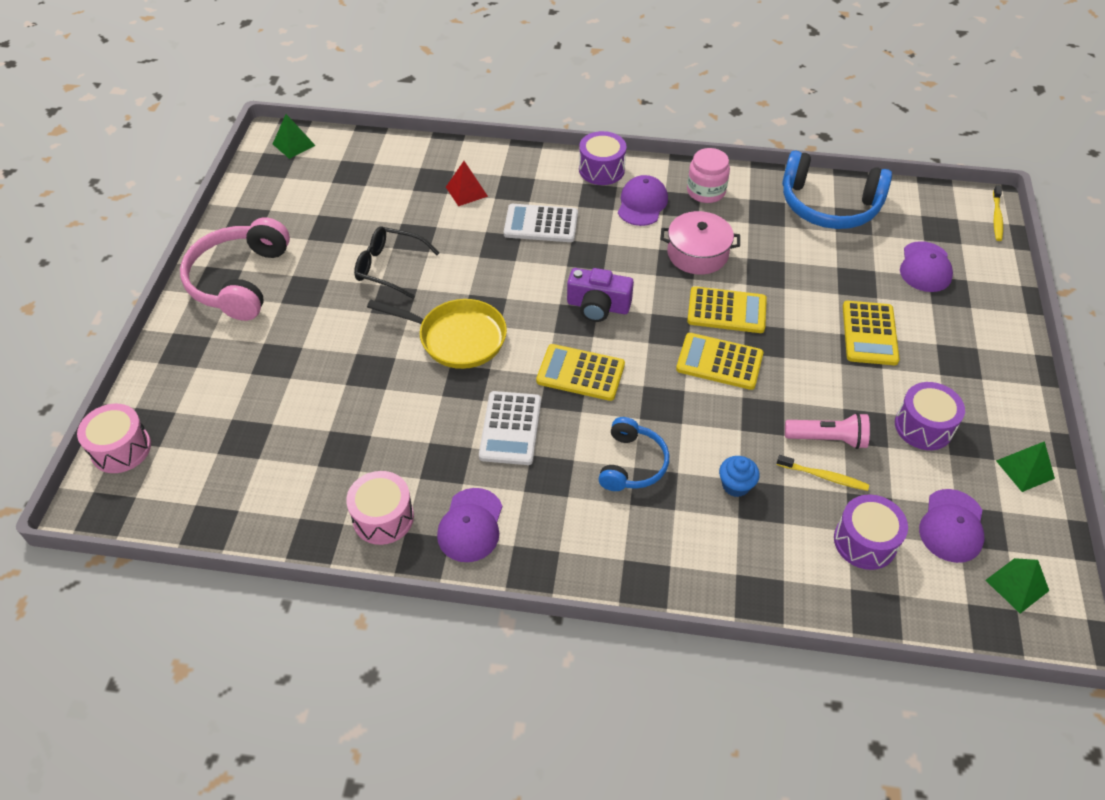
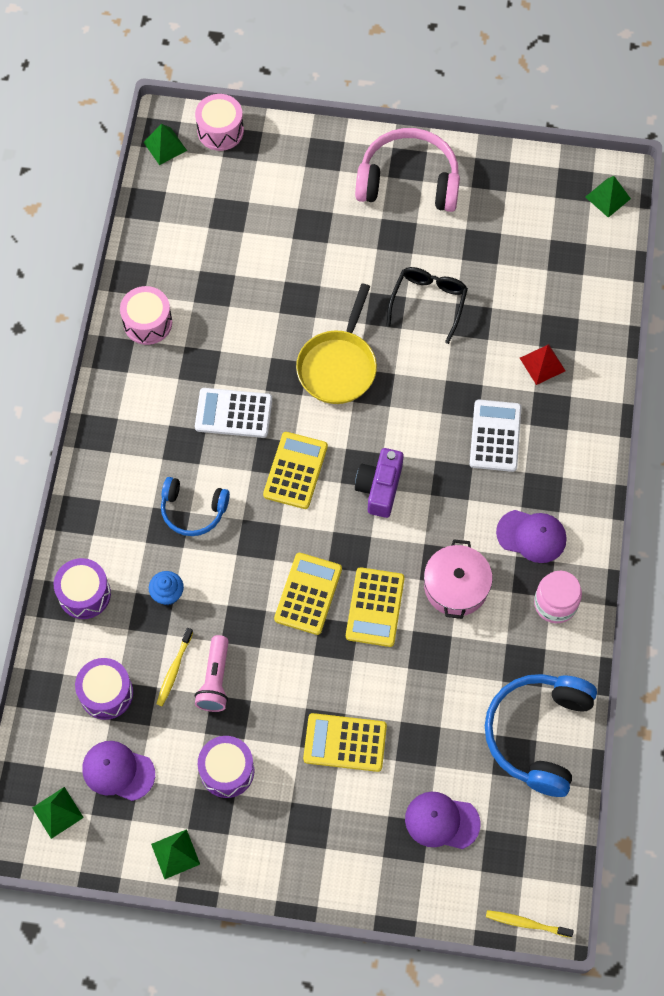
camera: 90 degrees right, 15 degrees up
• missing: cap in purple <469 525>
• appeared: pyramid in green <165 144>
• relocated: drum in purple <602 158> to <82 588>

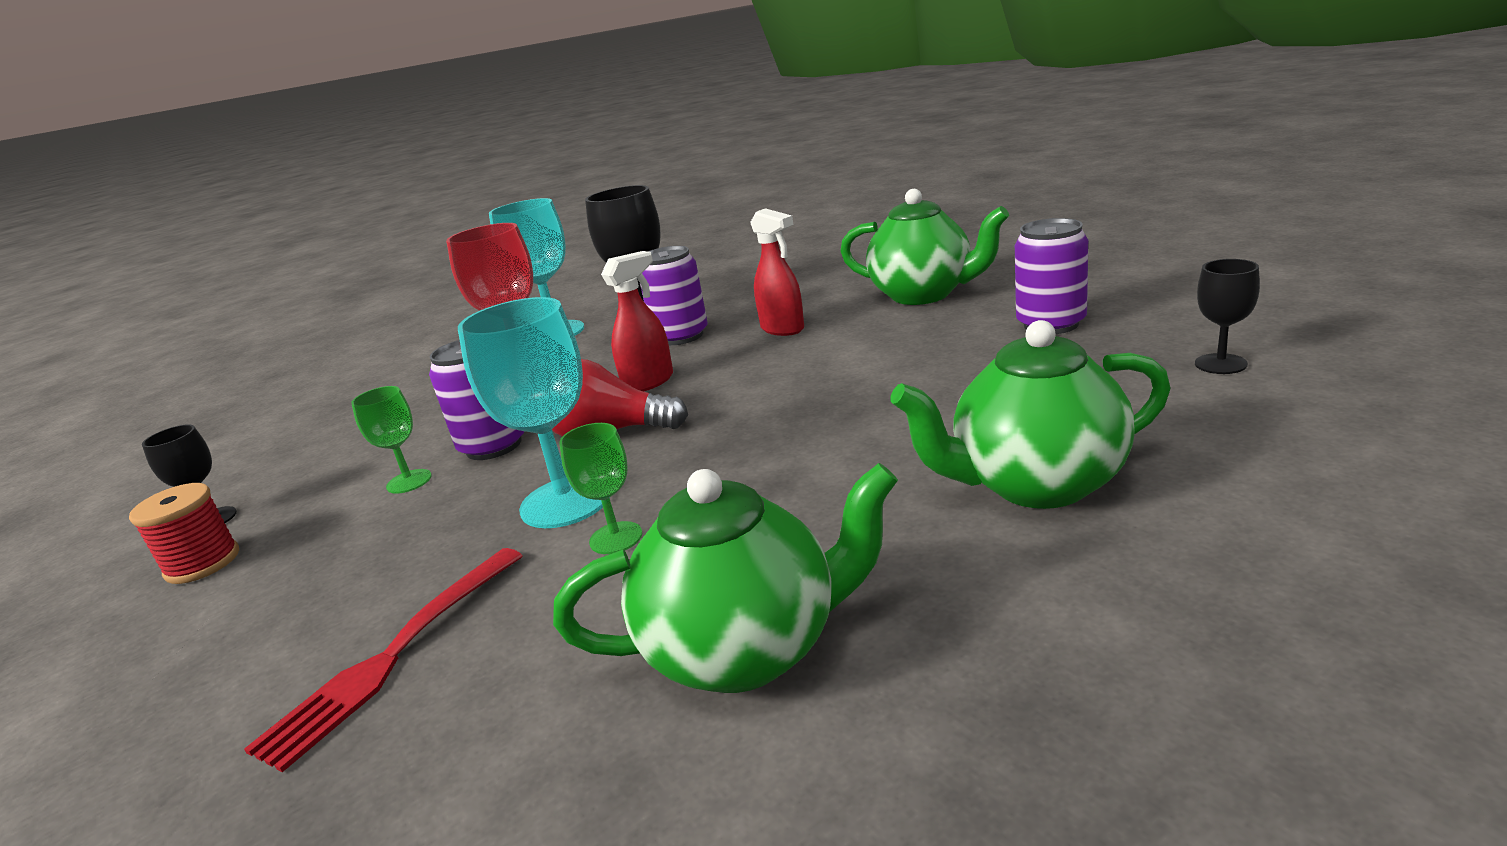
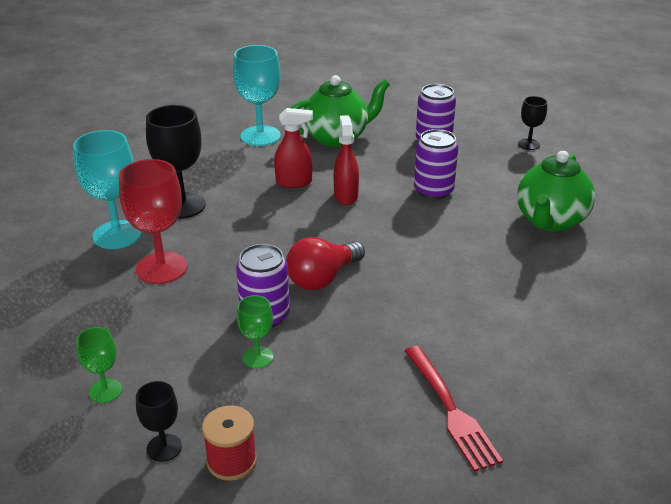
camera: 55 degrees left, 10 degrees up
• missing: teapot in green <725 578>
• relocated: goblet in turquoise <530 412> to <257 95>
• relocated: goblet in green <600 488> to <99 365>
• relocated: spray bottle in red <637 321> to <346 160>
• relocated: can in purple <674 295> to <436 164>

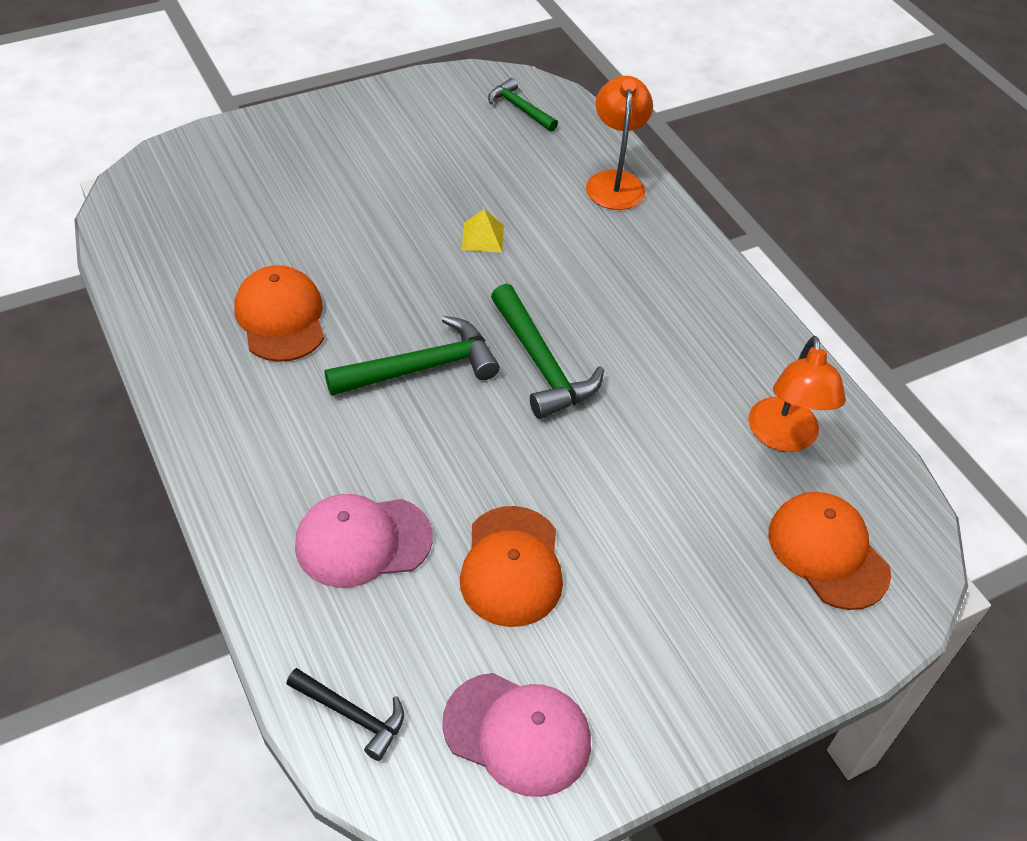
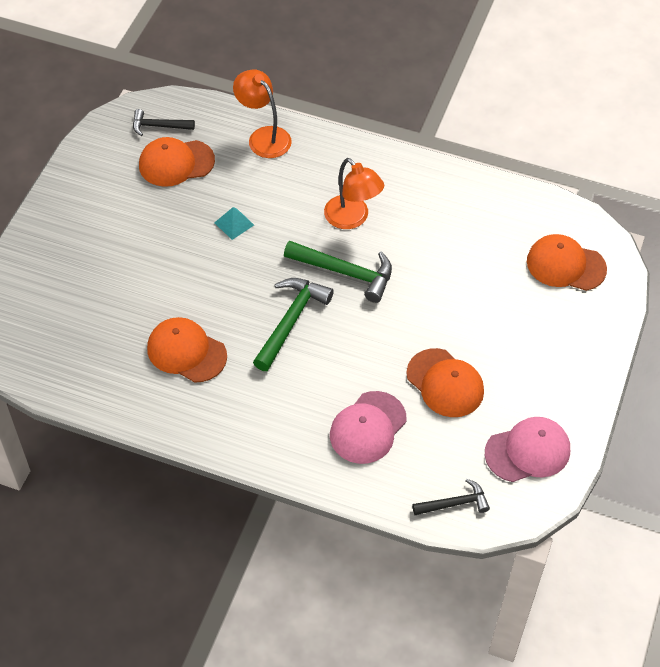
camera: 40 degrees left, 5 degrees up
• appeared: cap in orange <177 162>
• relocated: lamp in orange <797 394> to <354 193>
• colour: pyramid in yellow <483 230> to pyramid in turquoise <234 223>
• colour: hammer in green <523 105> to hammer in black <164 122>

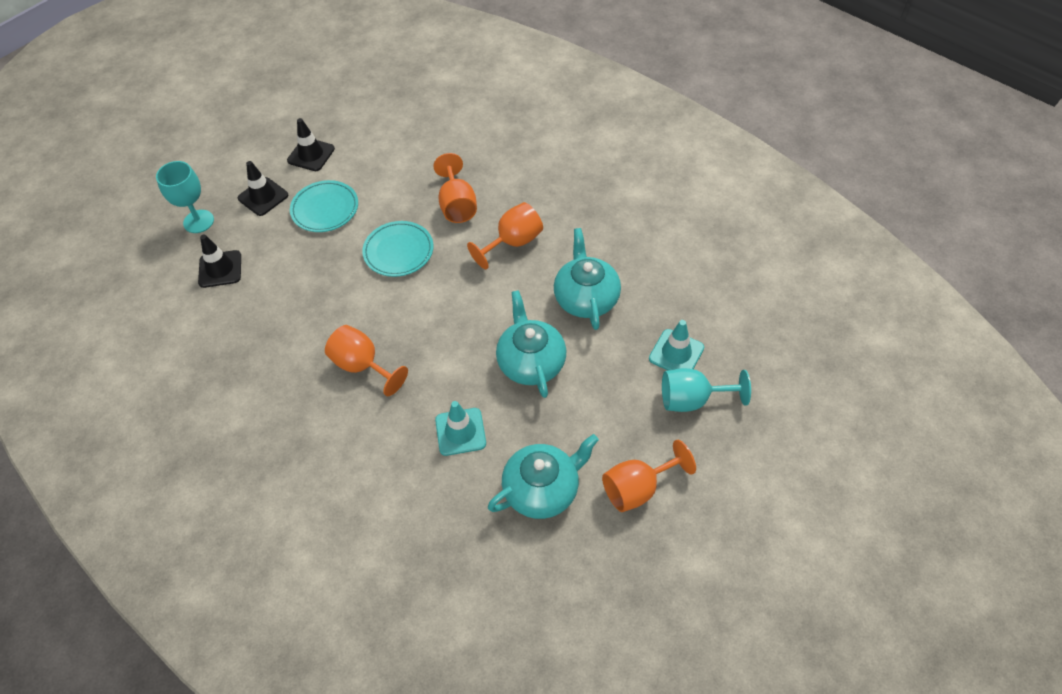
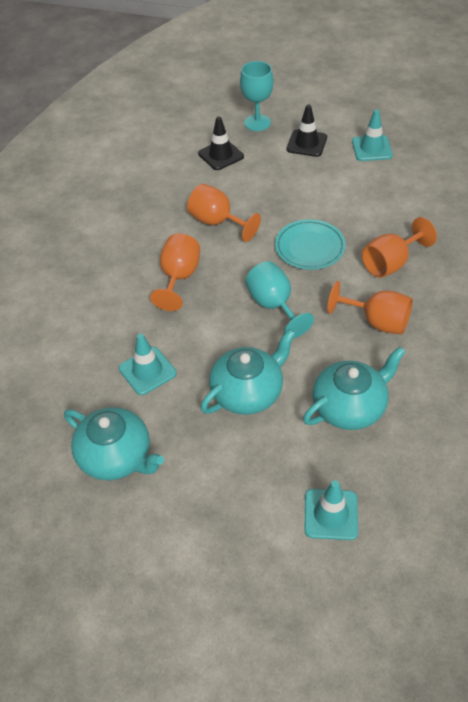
camera: 65 degrees right, 5 degrees down
• missing: plate in turquoise <324 206>
• relocated: goblet in orange <649 476> to <224 213>
• relocated: goblet in turquoise <706 390> to <279 299>
• colour: traffic cone in black <311 144> to traffic cone in turquoise <372 135>

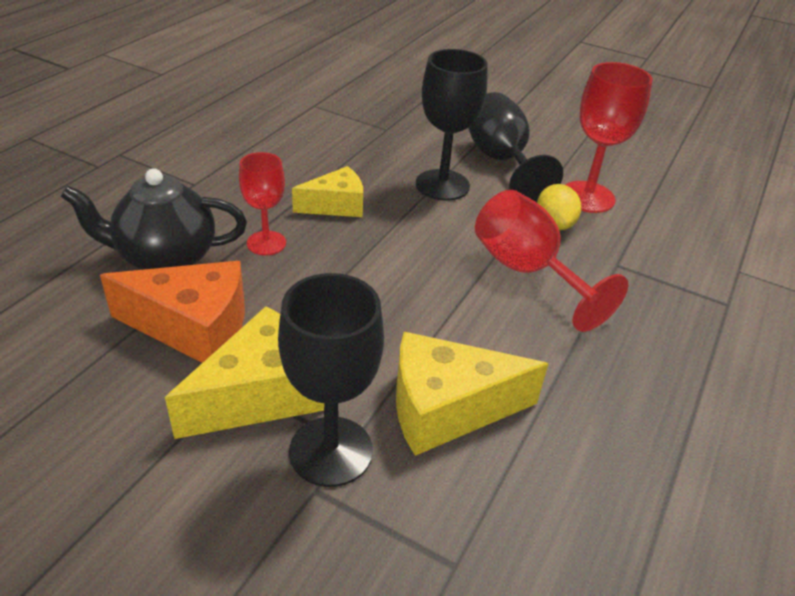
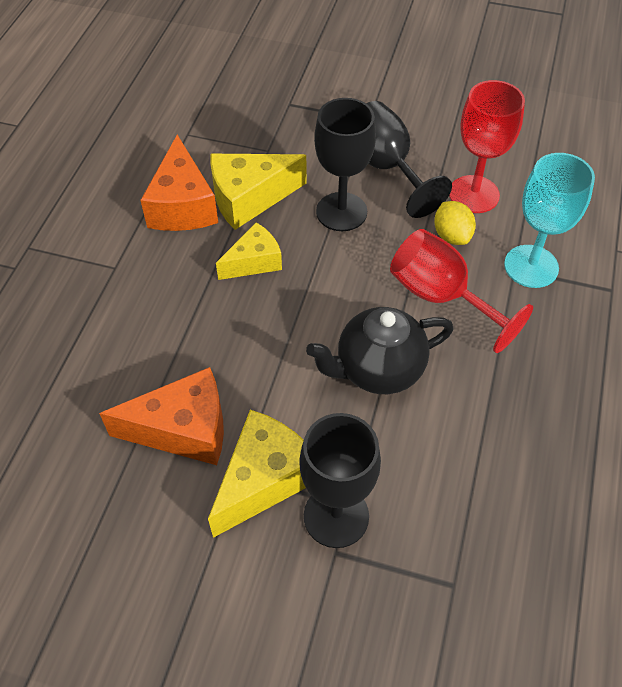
camera: 10 degrees left, 15 degrees up
• missing: goblet in red <262 204>
• appeared: cheese in orange <179 183>
• appeared: goblet in turquoise <549 220>
• relocated: teapot in black <154 219> to <380 350>
• relocated: cheese in yellow <472 394> to <258 192>

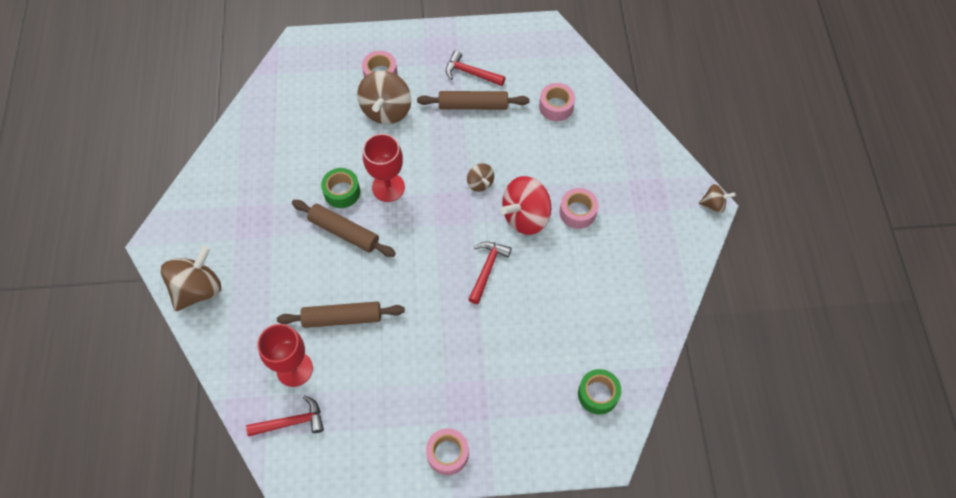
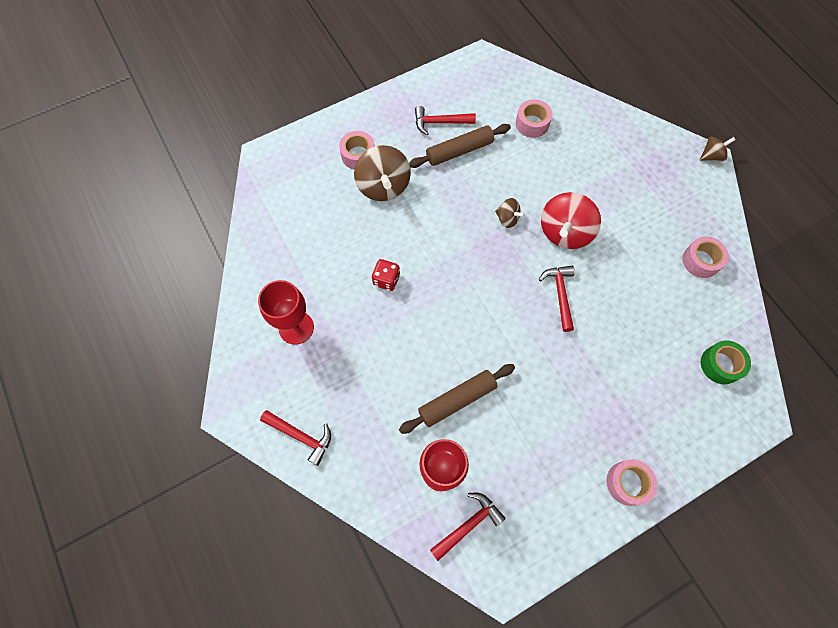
camera: 25 degrees left, 5 degrees up
• missing: rolling pin in brown <344 228>
• relocated: goblet in red <384 168> to <286 312>
• relocated: tape in pink <579 208> to <705 257>
• exchanged: spinning top in brown <191 278> to hammer in red <295 438>
• exchanged: tape in green <340 188> to dice in red <386 275>

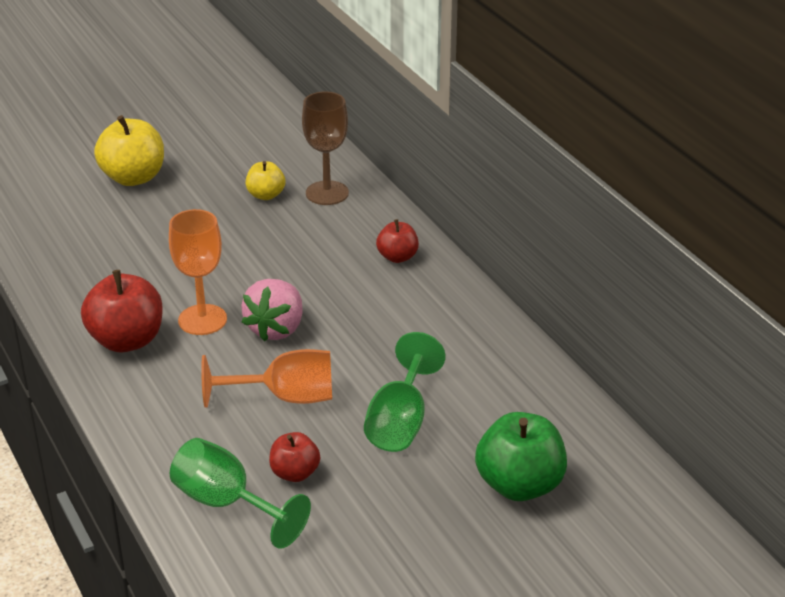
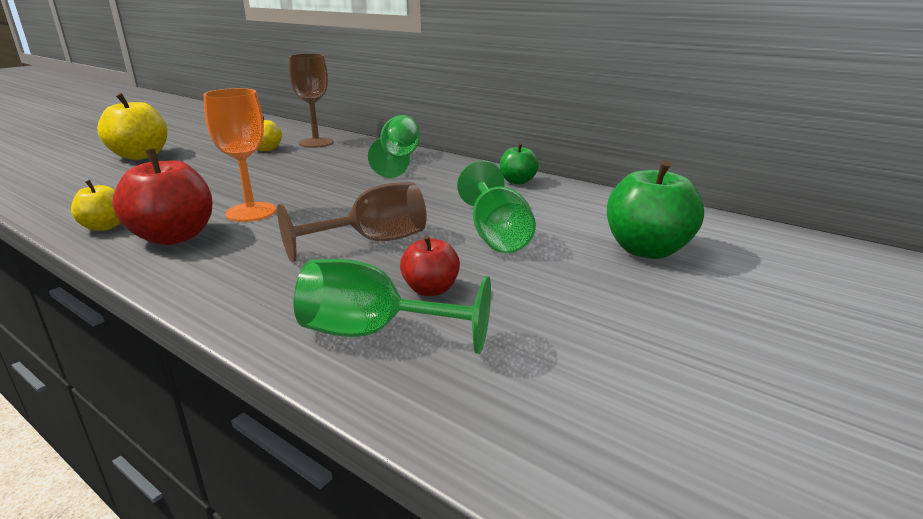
camera: 25 degrees left, 10 degrees down
• missing: strawberry in pink <272 310>
• appeared: apple in yellow <96 205>
• appeared: apple in green <519 163>
• exchanged: apple in red <397 241> to goblet in green <394 146>
• colour: goblet in orange <266 378> to goblet in brown <352 222>

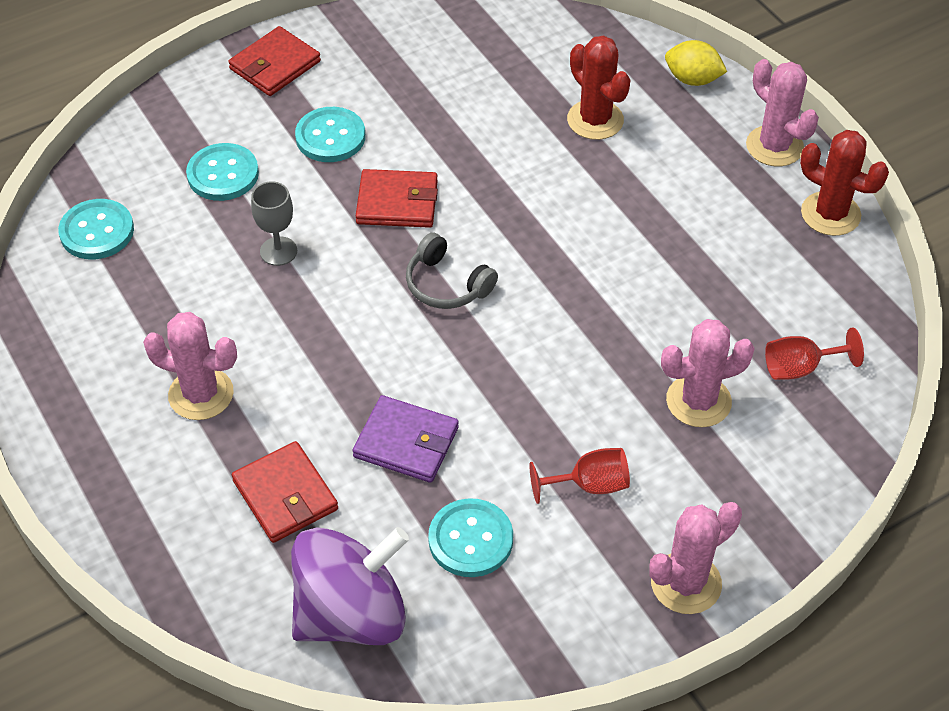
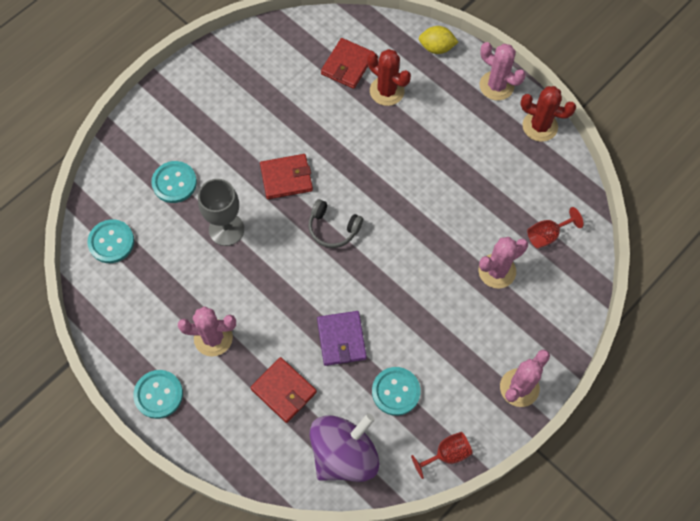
camera: 15 degrees left, 15 degrees up
• relocated: wallet in red <274 61> to <347 63>
• relocated: button in turquoise <330 134> to <158 394>
• relocated: goblet in red <579 476> to <442 455>
• spun: wallet in purple <405 439> = <342 338> 75 degrees clockwise
• size: goblet in grey <274 223> = <221 212> x1.56

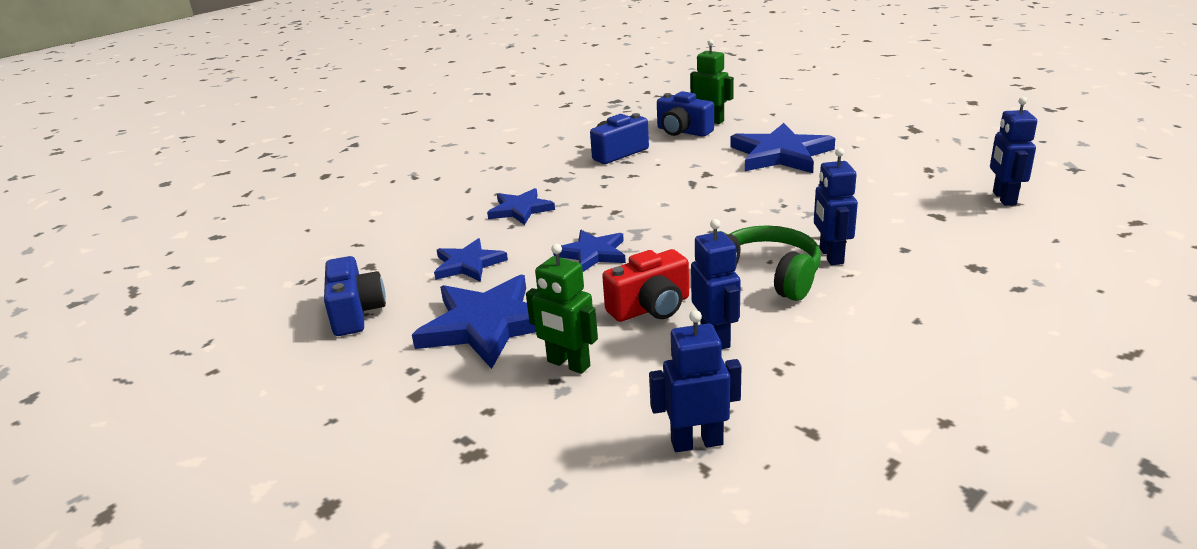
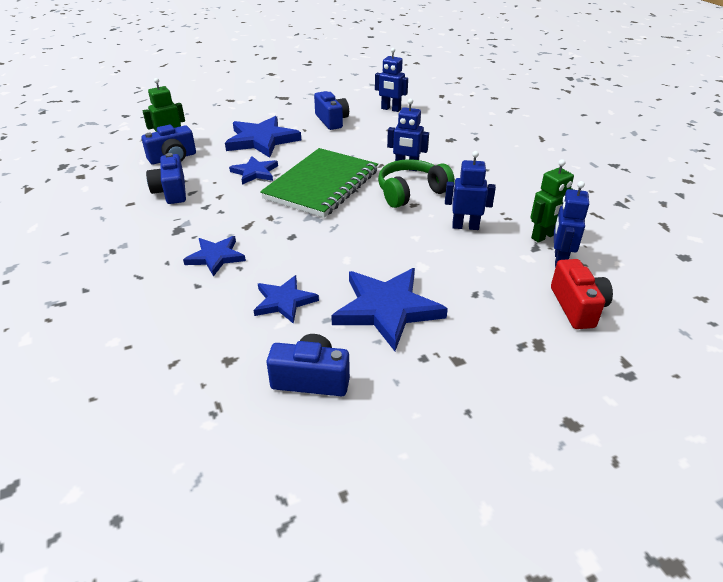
camera: 70 degrees left, 10 degrees up
• appeared: notebook in green <319 183>
• appeared: camera in blue <331 110>
• relocated: robot in green <562 309> to <552 201>
• relocated: star in blue <589 251> to <253 170>
• relocated: camera in red <645 285> to <582 294>

